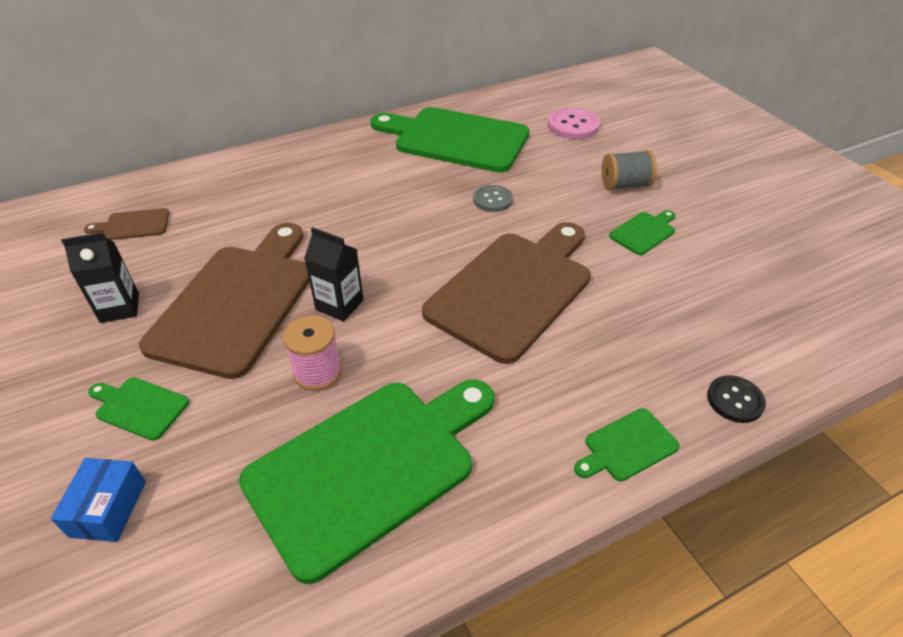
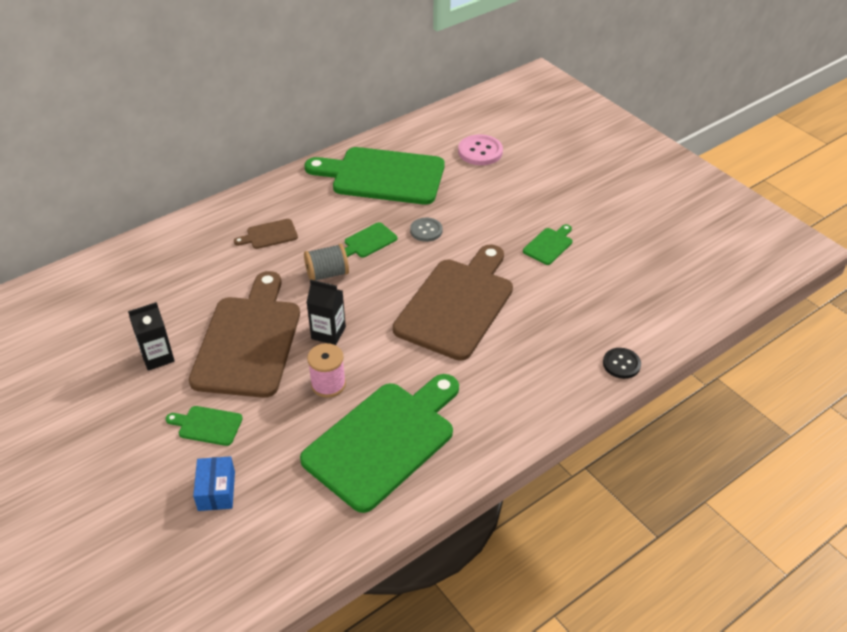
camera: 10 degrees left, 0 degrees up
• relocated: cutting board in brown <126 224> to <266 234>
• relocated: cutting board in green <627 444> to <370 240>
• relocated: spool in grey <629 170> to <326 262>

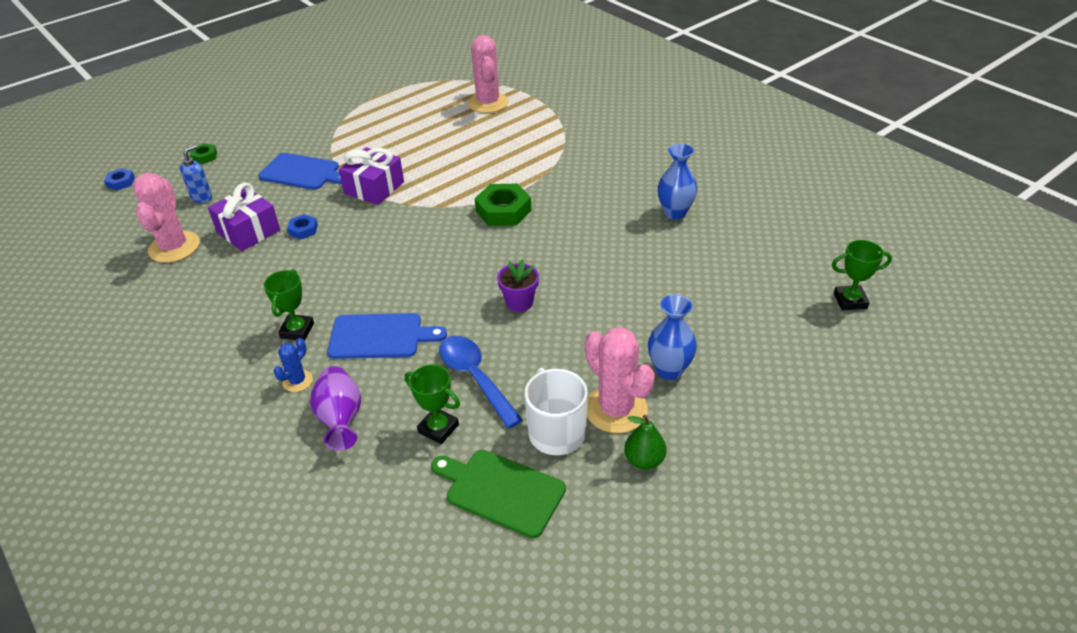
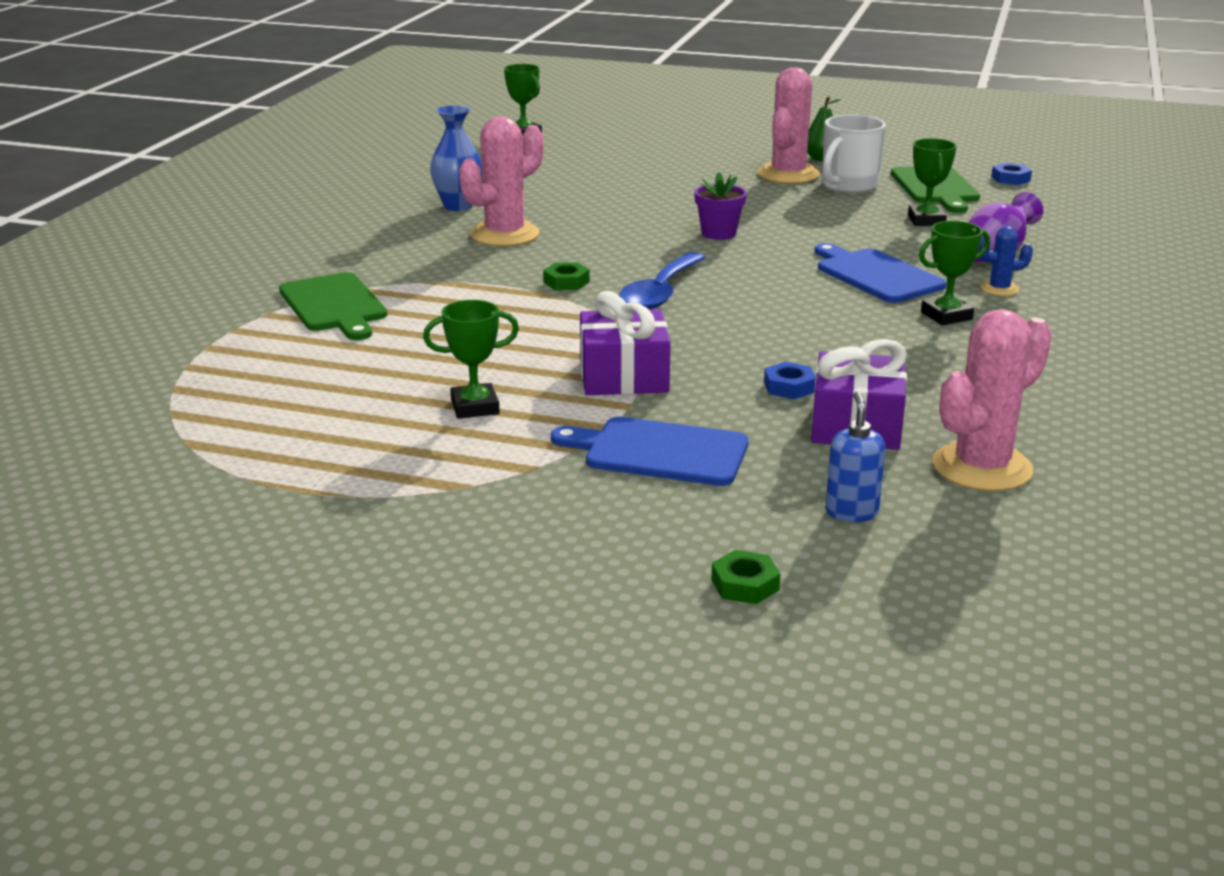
camera: 125 degrees left, 15 degrees down
• missing: vase in blue <672 337>
• appeared: cutting board in green <333 306>
• appeared: trophy in green <471 359>
• relocated: nut in blue <119 179> to <1011 174>
• relocated: spoon in blue <481 382> to <662 280>
• relocated: cactus in pink <488 74> to <501 181>
• spun: soap dispenser in blue <196 174> = <855 457> 90 degrees clockwise
• spun: cutting board in blue <300 171> = <650 451> 60 degrees counterclockwise
• size: nut in green <503 205> = <566 276> x0.53

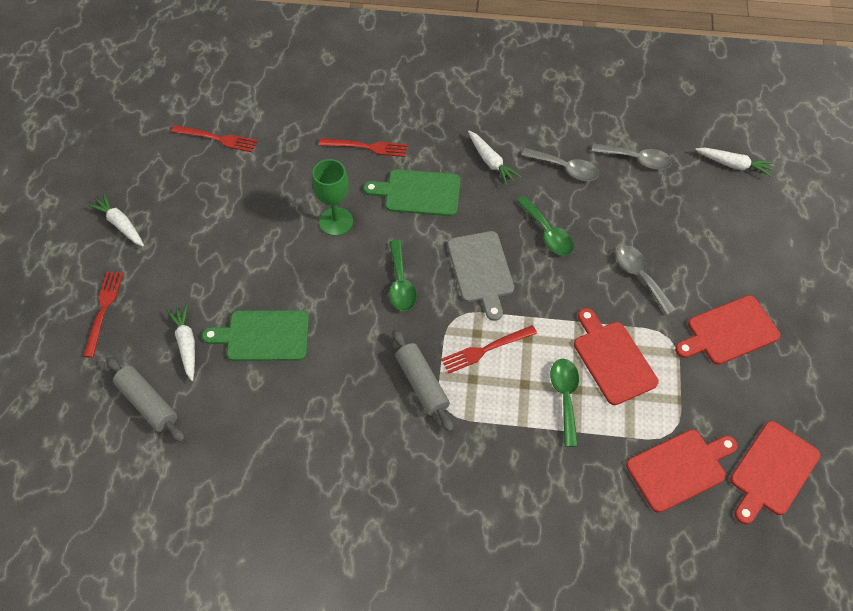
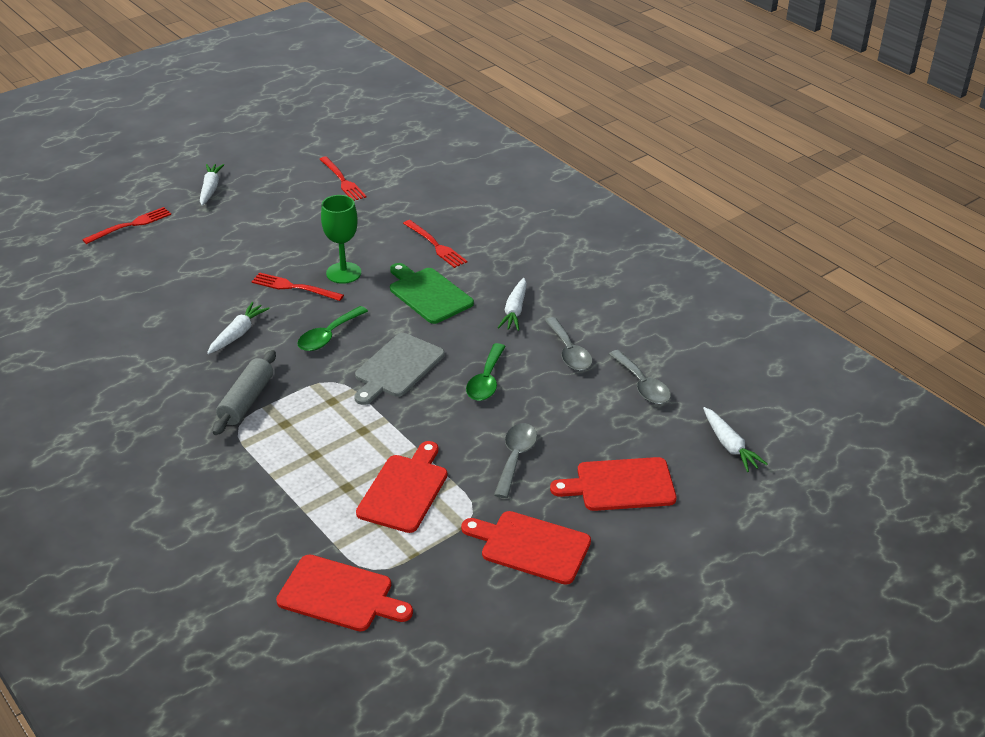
camera: 45 degrees right, 20 degrees down
• missing: rolling pin in grey <145 399>
• missing: cutting board in green <255 335>
• missing: spoon in green <564 403>
• relocated: carrot in white <181 342> to <238 328>
• relocated: fork in red <489 349> to <297 286>
• relocated: cutting board in red <775 472> to <613 484>

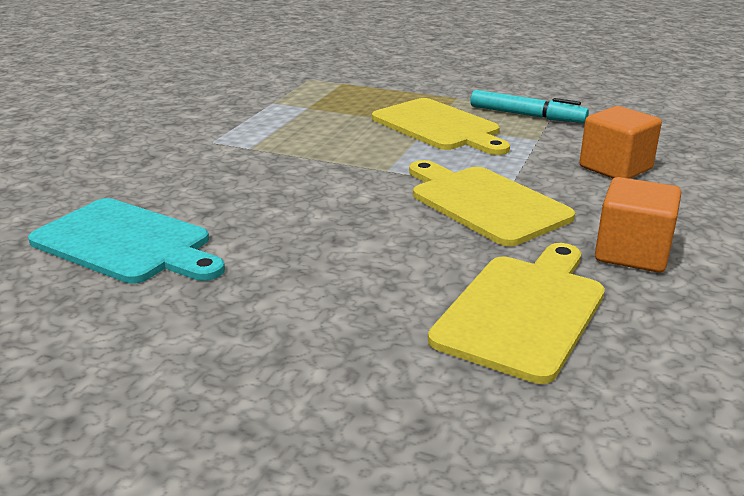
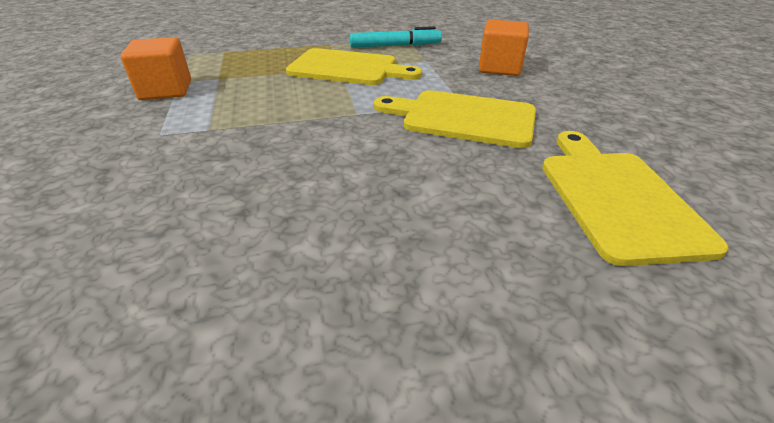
camera: 35 degrees left, 10 degrees up
• missing: cutting board in turquoise <126 241>
• relocated: cube in orange <638 224> to <156 68>

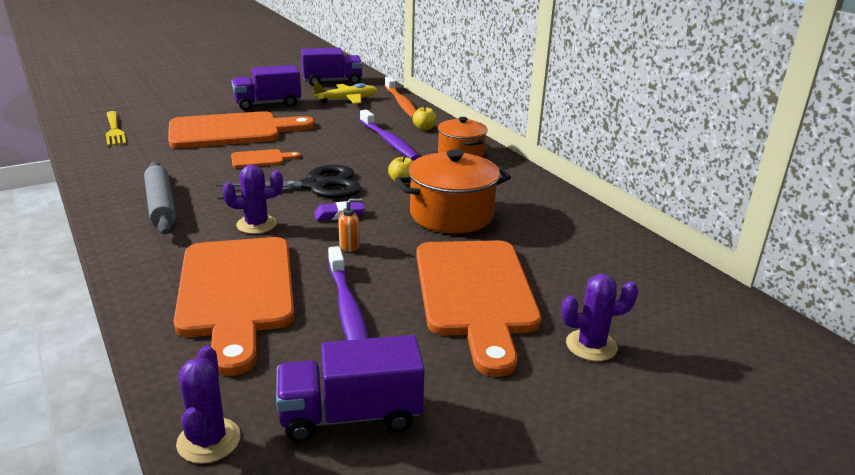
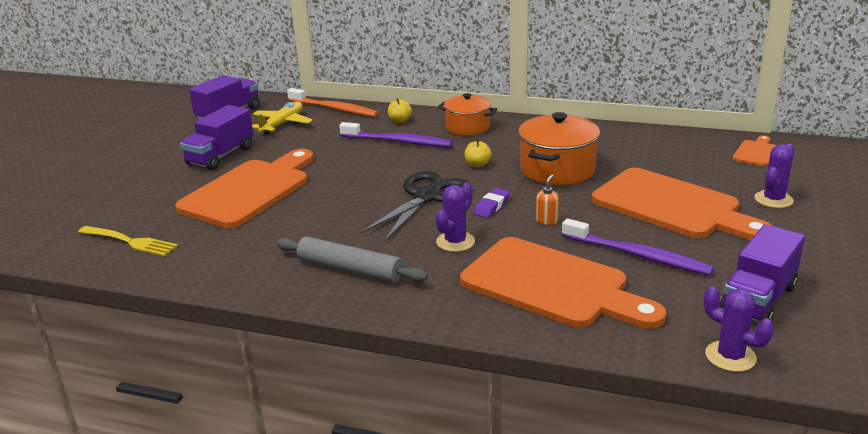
camera: 40 degrees left, 0 degrees up
• relocated: cutting board in orange <266 158> to <754 150>

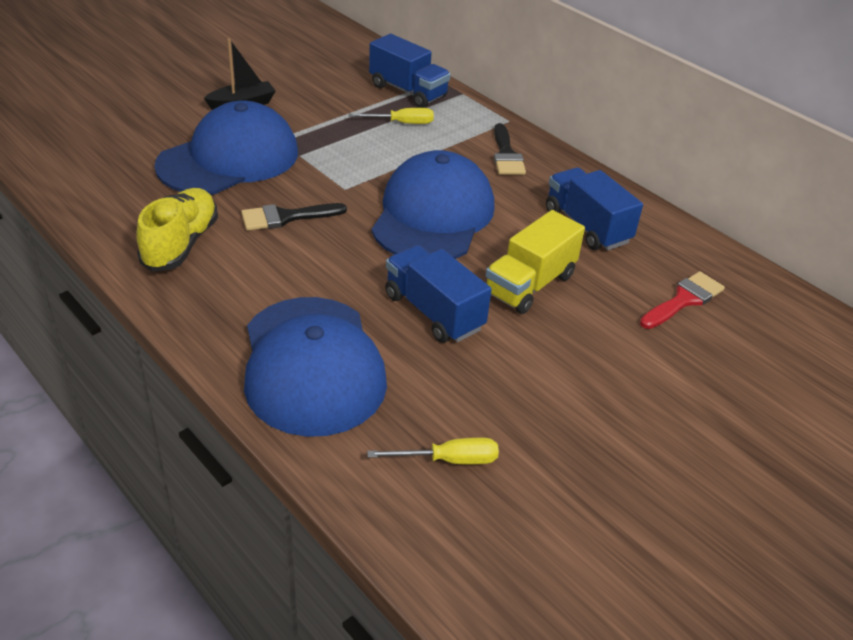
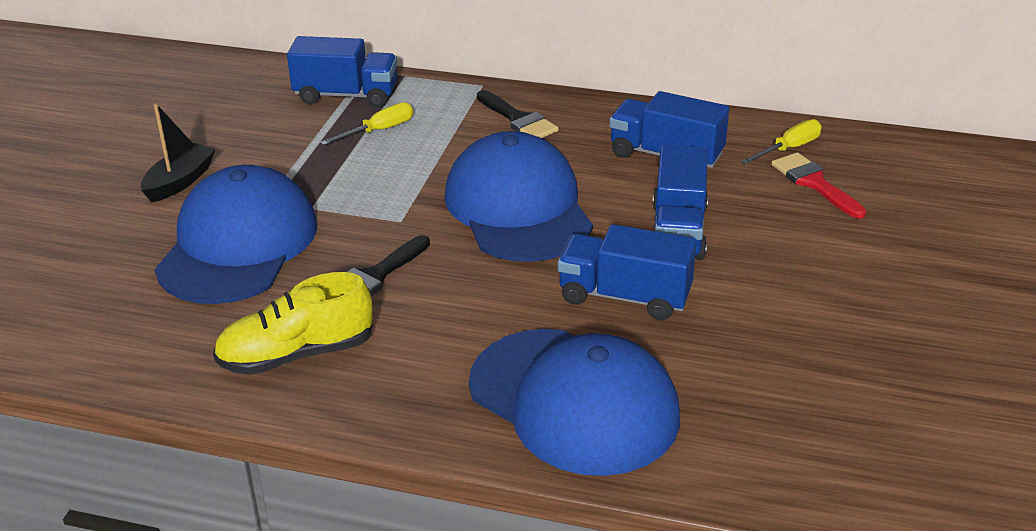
camera: 30 degrees left, 5 degrees down
• relocated: screwdriver in yellow <433 450> to <781 141>
• colour: truck in yellow <535 262> to truck in blue <680 202>
• spun: shoe in yellow <177 229> = <293 323> 90 degrees counterclockwise
• spun: brush in red <682 300> = <819 185> 45 degrees counterclockwise

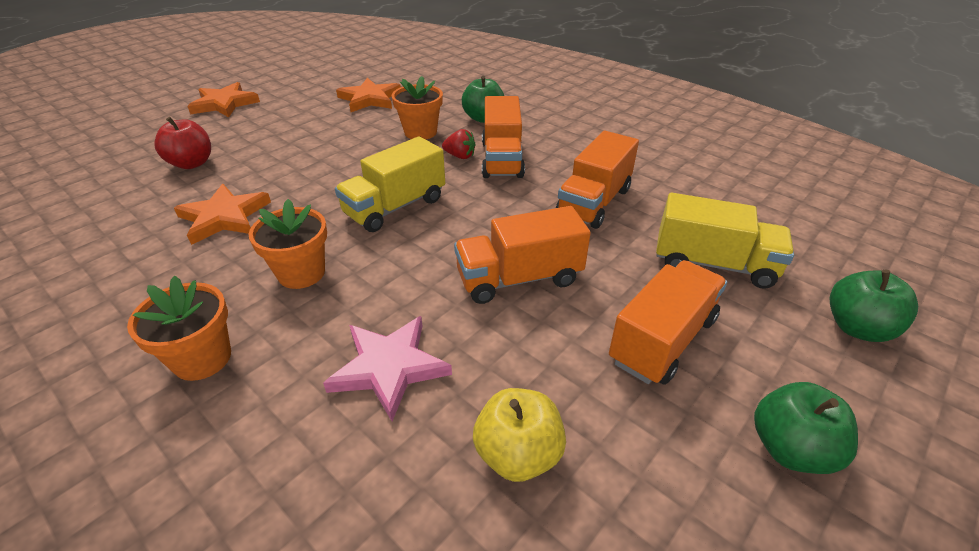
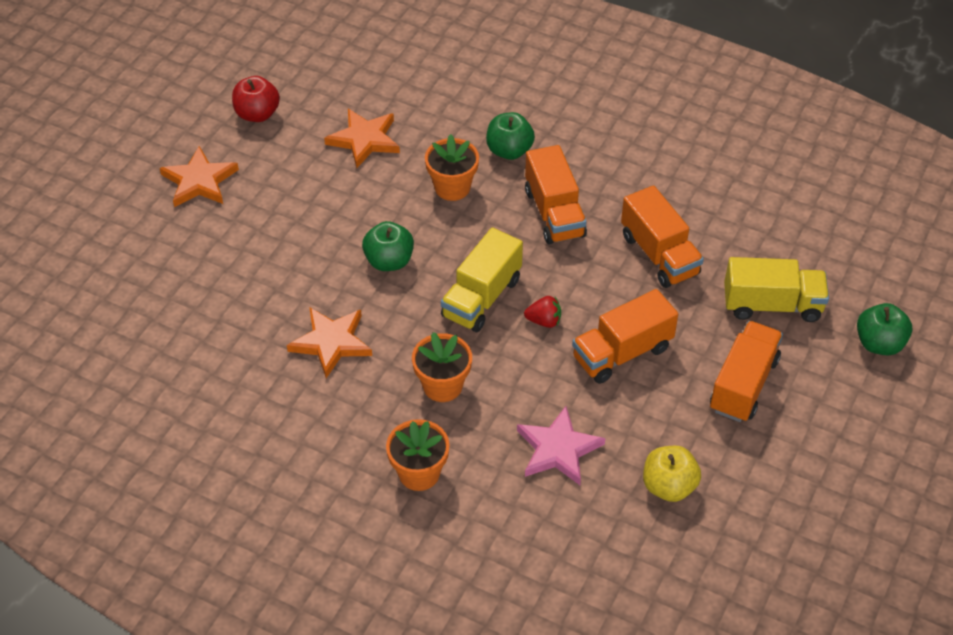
camera: 15 degrees left, 10 degrees up
• relocated: apple in red <182 143> to <256 99>
• relocated: strawberry in red <459 144> to <542 312>
• relocated: apple in green <806 428> to <388 246>
• spun: truck in orange <597 180> = <662 236> 45 degrees counterclockwise

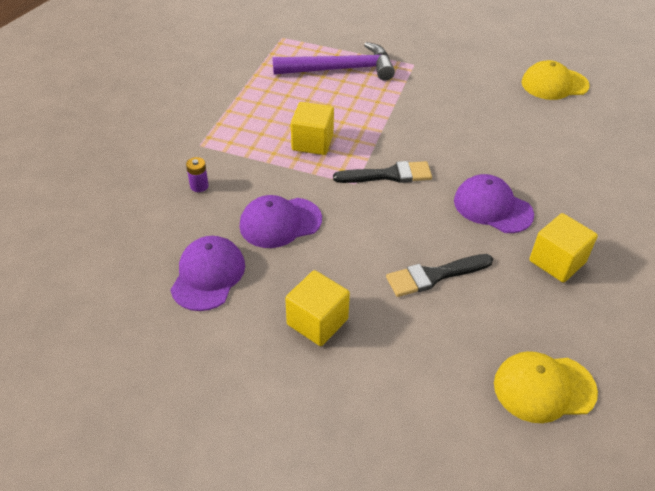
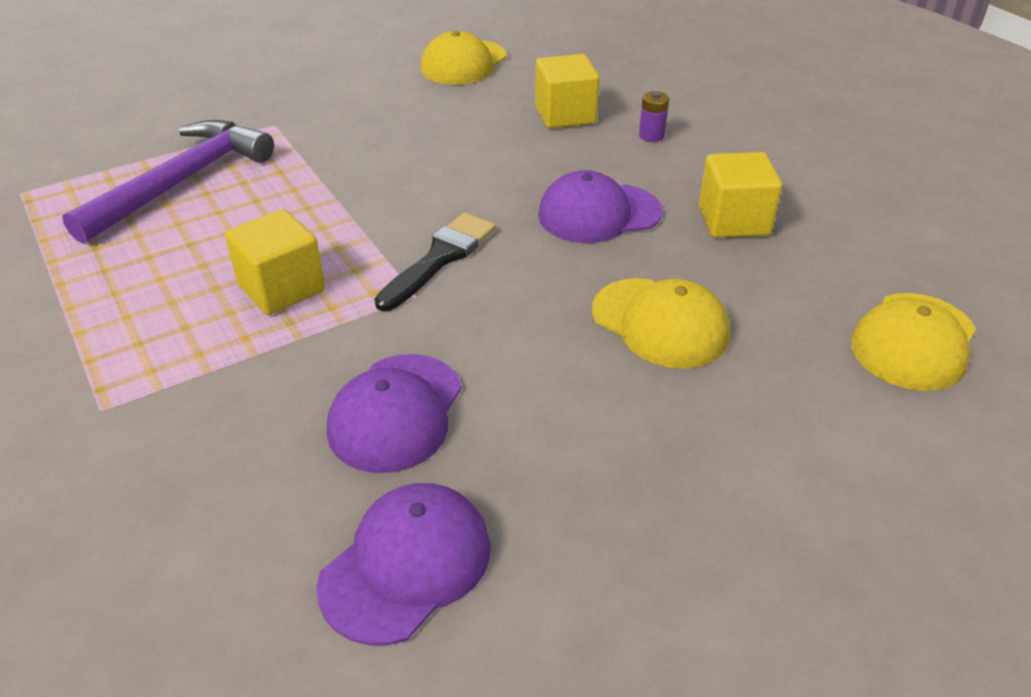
camera: 50 degrees left, 5 degrees down
• relocated: battery in purple <197 174> to <654 116>
• relocated: cube in yellow <317 308> to <567 91>
• exchanged: brush in black <439 275> to cap in yellow <661 323>
• spun: cap in purple <208 273> = <404 564> 75 degrees clockwise

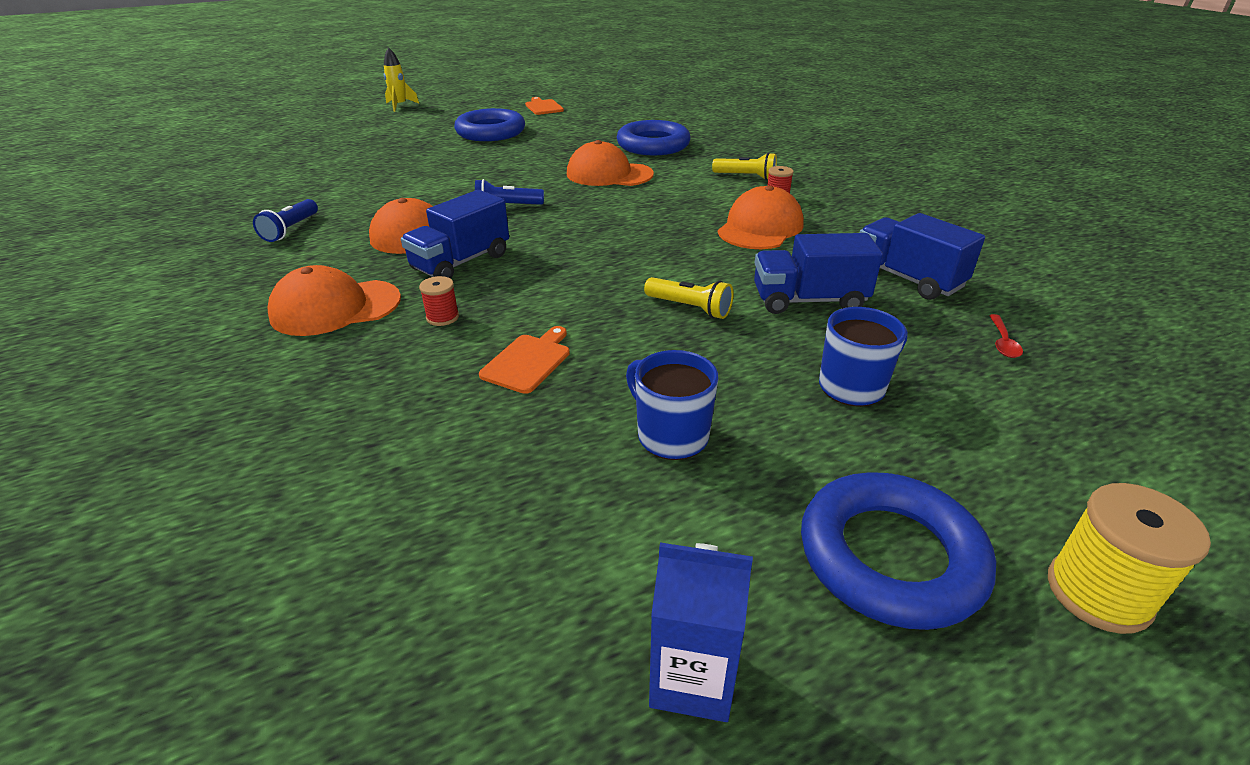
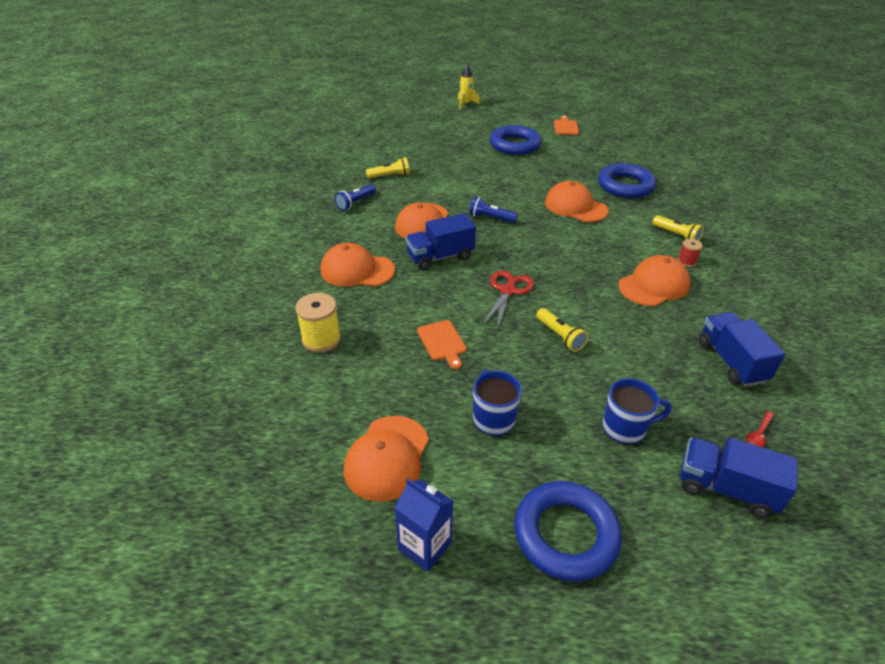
camera: 25 degrees right, 5 degrees up
• missing: spool in red <439 301>
• appeared: cap in orange <386 459>
• appeared: flashlight in yellow <388 168>
• appeared: scissors in red <508 300>
• relocated: truck in blue <818 273> to <739 477>
• relocated: spool in yellow <1129 558> to <318 323>
• spun: cutting board in orange <524 360> = <442 344> 105 degrees clockwise

